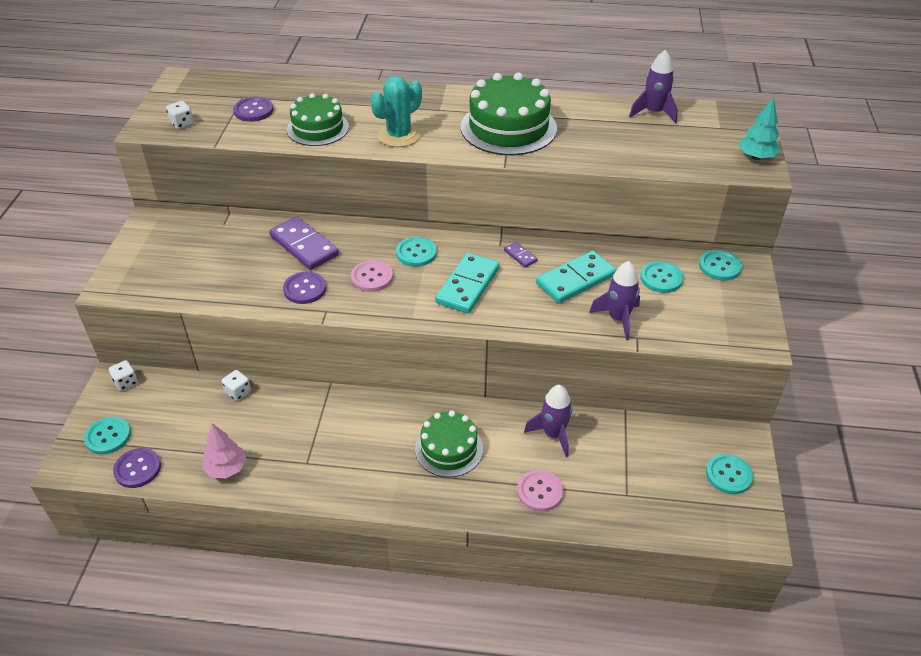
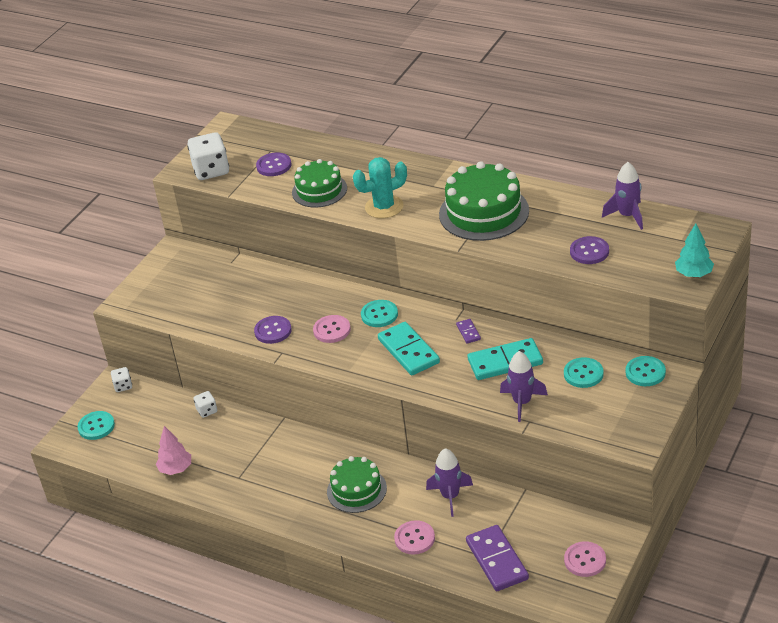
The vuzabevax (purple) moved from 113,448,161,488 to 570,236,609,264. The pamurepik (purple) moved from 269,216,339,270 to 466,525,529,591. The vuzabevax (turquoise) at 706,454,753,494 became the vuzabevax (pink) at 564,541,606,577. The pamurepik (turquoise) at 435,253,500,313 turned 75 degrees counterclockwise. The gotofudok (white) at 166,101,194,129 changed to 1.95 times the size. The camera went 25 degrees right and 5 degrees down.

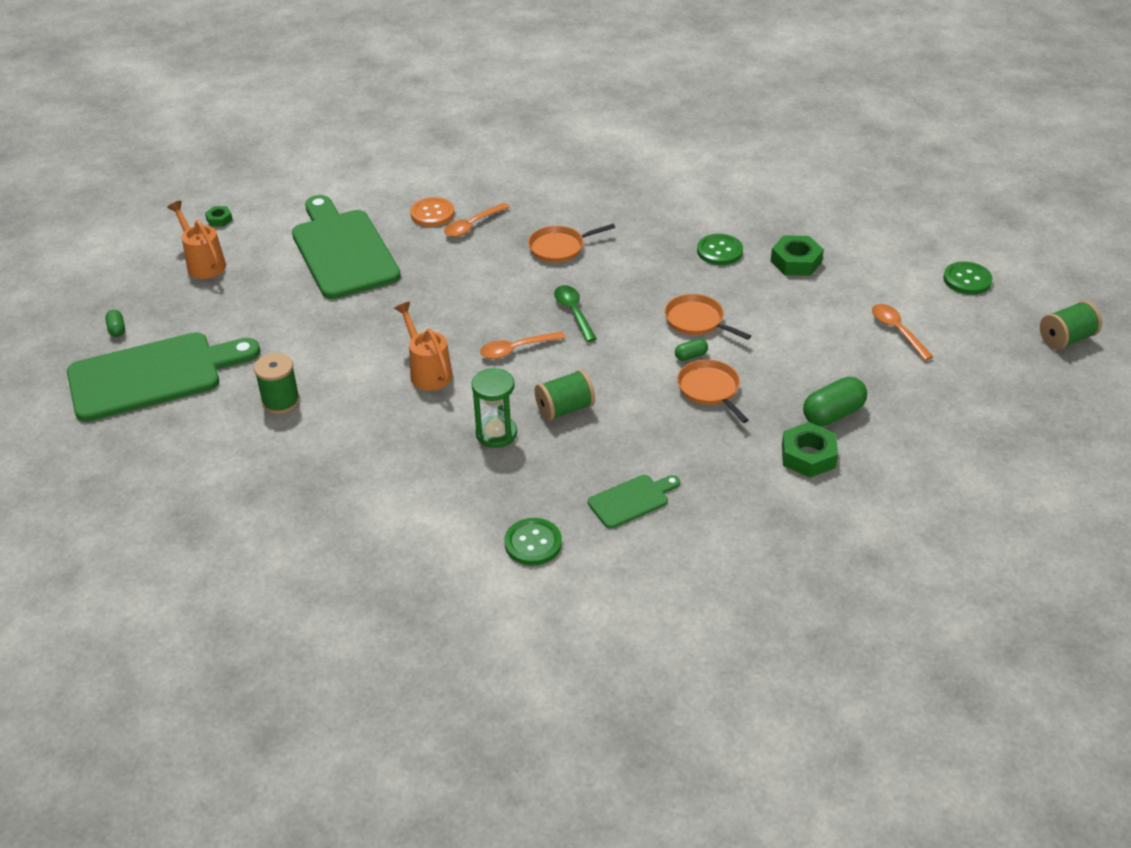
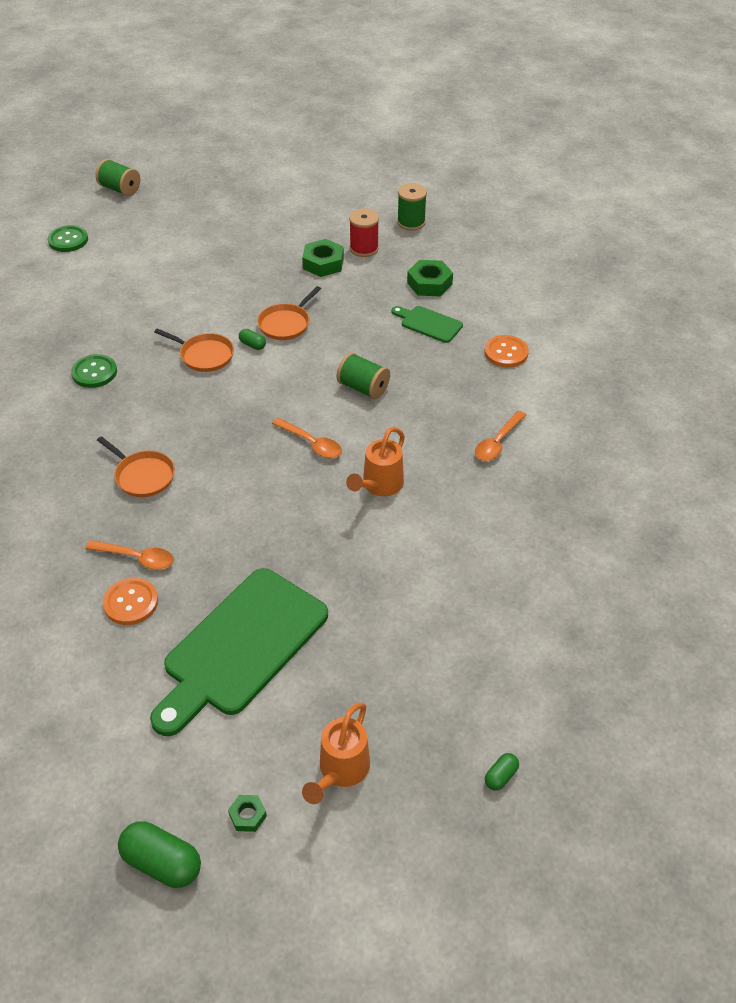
The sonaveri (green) at 67,332,260,422 disappeared. The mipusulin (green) at 471,368,517,448 disappeared. The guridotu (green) at 554,285,597,342 disappeared. The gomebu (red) at 349,209,379,257 appeared. The gomebu (green) moved from 254,353,300,414 to 397,183,427,231. The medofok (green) moved from 771,235,824,276 to 407,260,453,297. The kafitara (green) moved from 803,377,867,426 to 118,821,201,888. The guridotu (orange) moved from 872,304,934,361 to 475,411,526,461. The vuzabevax (green) at 504,518,562,565 became the vuzabevax (orange) at 484,335,529,368. The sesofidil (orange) at 665,294,751,340 turned 75 degrees counterclockwise. The camera went 120 degrees left and 5 degrees up.

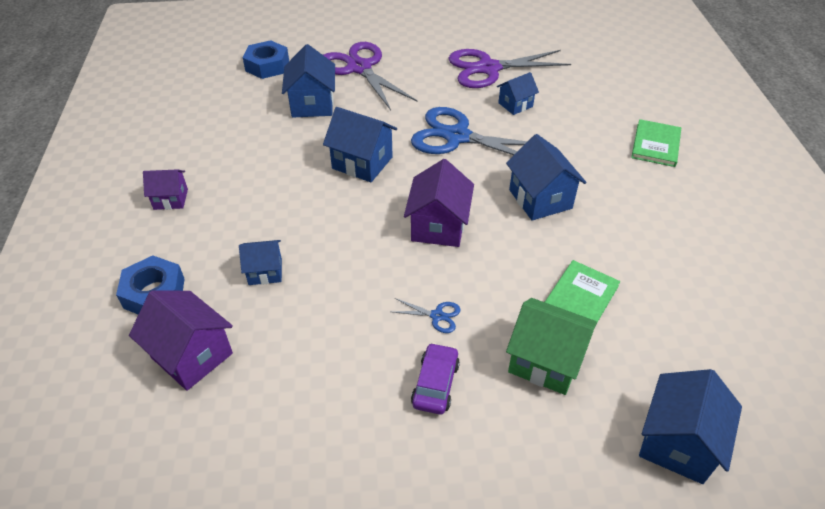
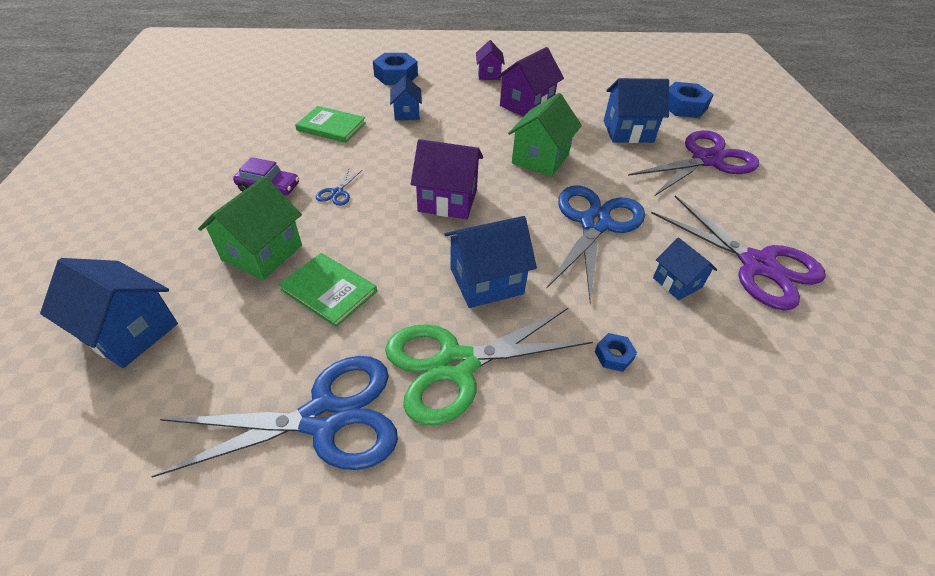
The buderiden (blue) at 151,356,398,478 appeared. The buderiden (green) at 385,307,593,425 appeared. The medofok (blue) at 595,333,637,372 appeared. The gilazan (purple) moved from 129,290,233,391 to 496,47,564,117. The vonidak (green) moved from 631,119,681,167 to 295,106,366,143. The gilazan (blue) at 323,107,397,182 became the gilazan (green) at 508,93,582,177. The buderiden (purple) at 448,49,571,88 turned 150 degrees clockwise. The camera went 90 degrees right and 0 degrees up.

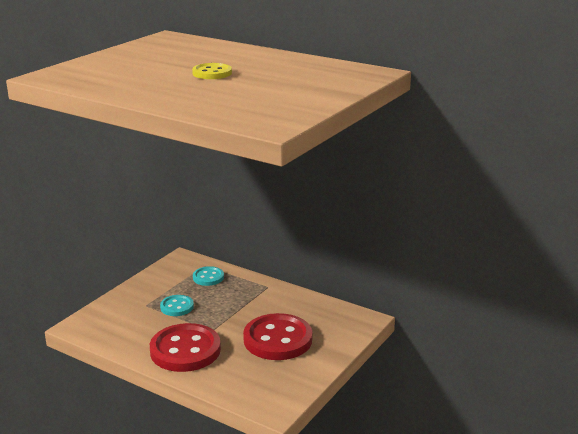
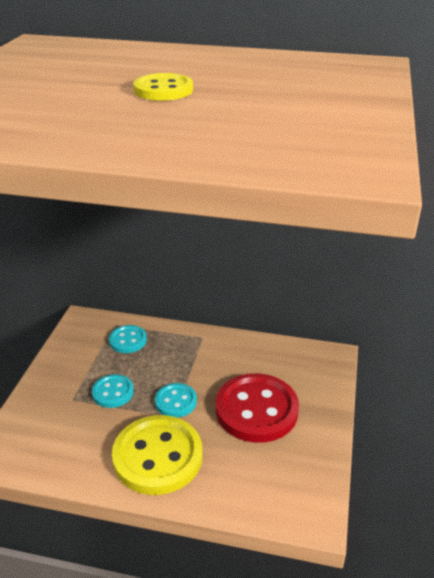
The vuzabevax (turquoise) at 155,383,197,418 appeared. The vuzabevax (red) at 150,323,221,372 became the vuzabevax (yellow) at 112,415,203,495. The camera went 20 degrees left and 10 degrees up.

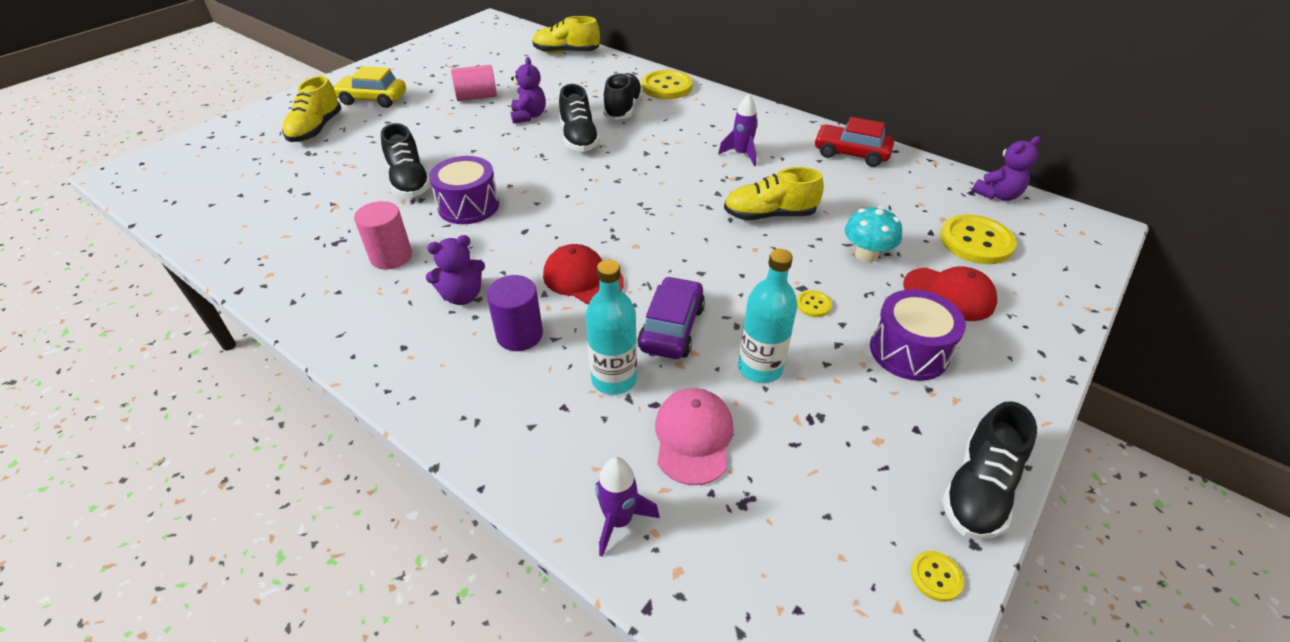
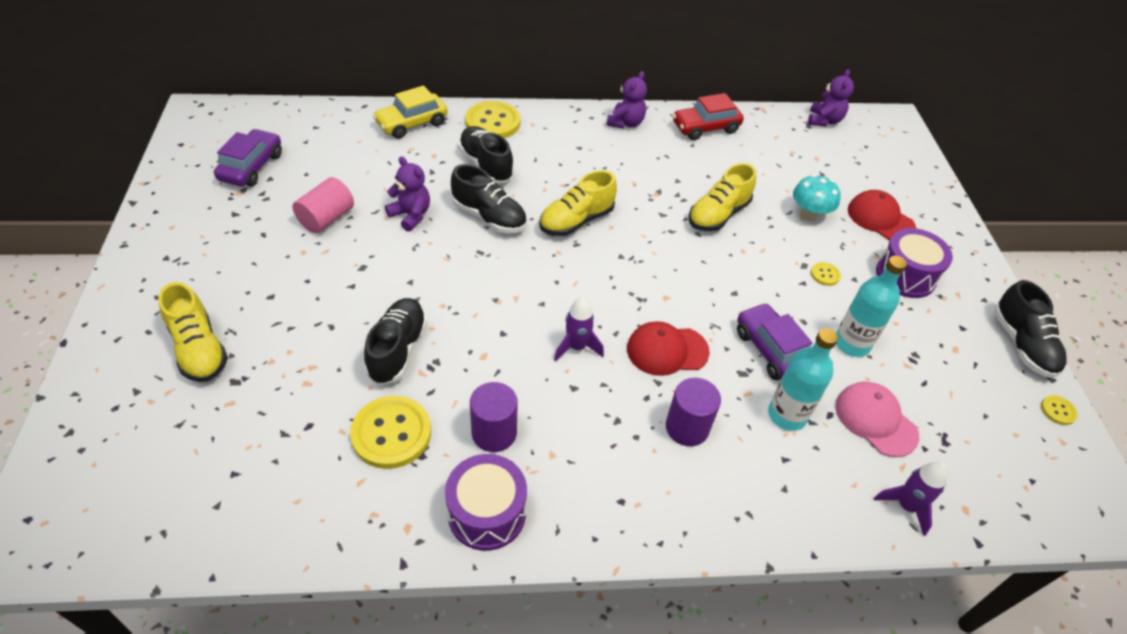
The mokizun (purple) at 214,129,282,187 appeared. The mokizun (yellow) moved from 333,66,406,108 to 373,85,448,139. The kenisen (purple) moved from 426,235,485,305 to 606,71,647,129. The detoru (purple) moved from 429,156,499,224 to 445,454,527,551. The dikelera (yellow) moved from 533,16,600,53 to 539,170,617,236. The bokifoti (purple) moved from 718,94,758,166 to 554,297,604,362. The vuzabevax (yellow) moved from 940,214,1017,264 to 350,396,431,469. The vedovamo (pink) at 354,201,412,269 became the vedovamo (purple) at 470,382,518,452. The dikelera (black) at 381,123,431,198 turned 105 degrees counterclockwise. The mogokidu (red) at 903,266,997,321 turned 120 degrees counterclockwise. The camera went 45 degrees left and 5 degrees up.

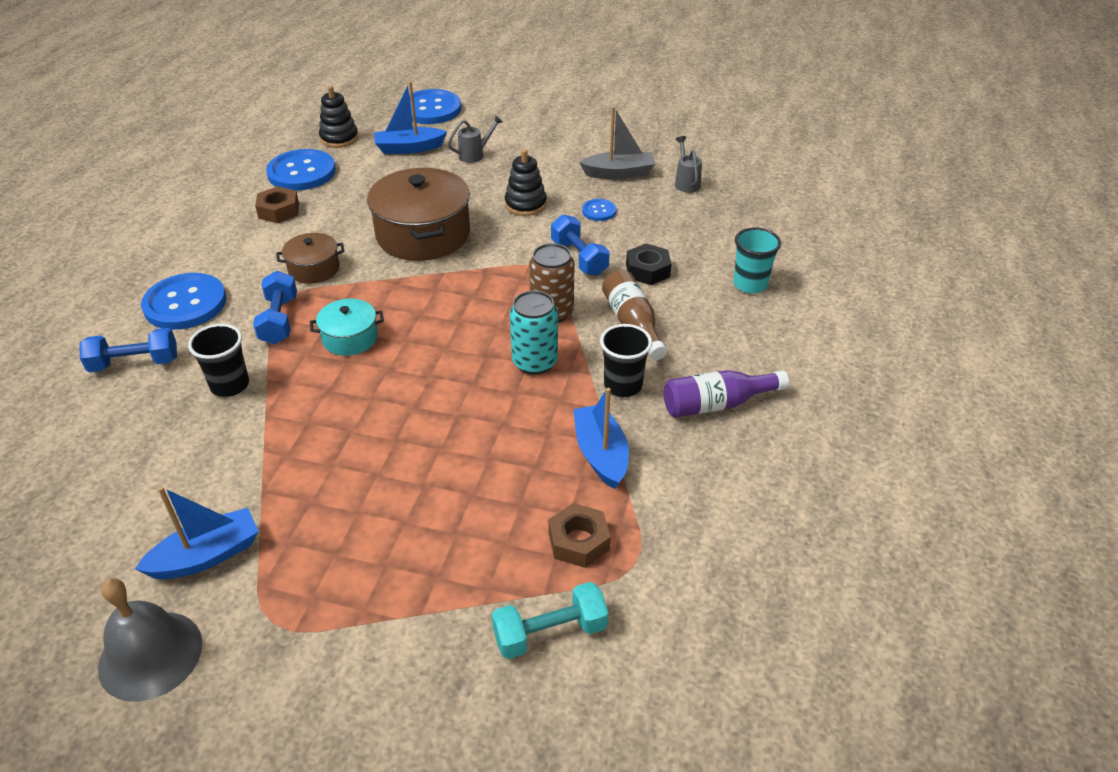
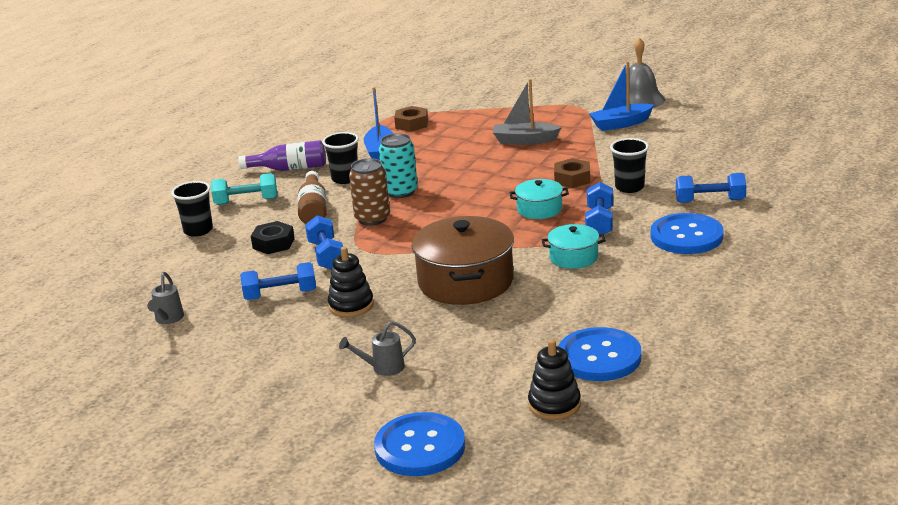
The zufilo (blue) at 374,81,447,154 disappeared. The medofok (brown) moved from 255,186,299,223 to 554,158,590,188. The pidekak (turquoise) moved from 491,582,609,659 to 211,173,277,205. The zufilo (grey) moved from 579,106,655,179 to 493,79,562,145. The vuzabevax (blue) at 582,199,617,221 was replaced by the pidekak (blue) at 240,262,316,300. The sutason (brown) at 276,233,344,284 became the sutason (turquoise) at 541,224,606,269. The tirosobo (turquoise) at 734,227,781,293 became the tirosobo (black) at 171,181,213,237. The camera went 165 degrees left and 15 degrees down.

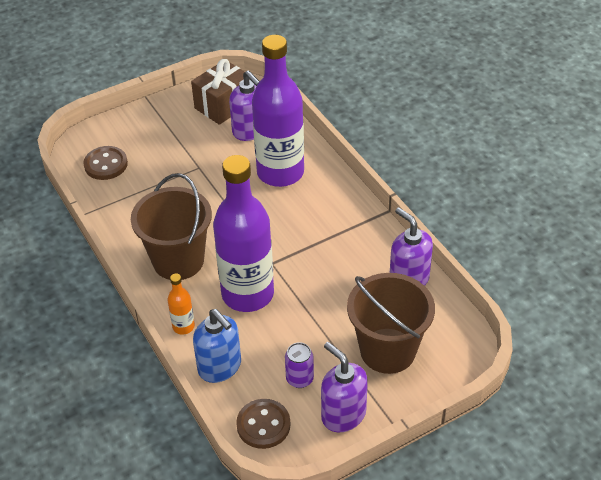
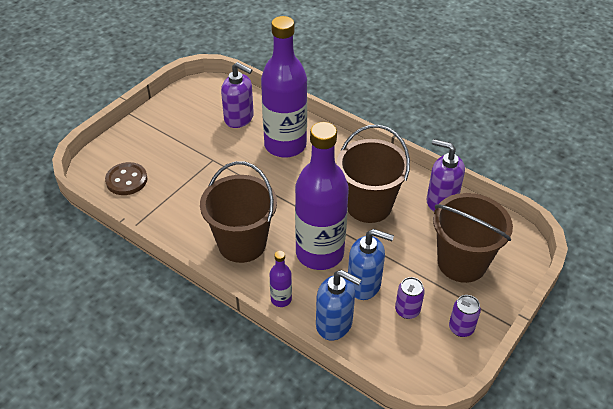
The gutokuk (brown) at 191,59,245,125 disappeared. The vuzabevax (brown) at 236,399,290,449 disappeared. The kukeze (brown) at 337,125,410,223 appeared. The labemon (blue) at 348,229,394,300 appeared. The labemon (purple) at 321,342,368,432 was replaced by the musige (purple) at 449,295,481,337. The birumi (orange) at 168,273,195,335 became the birumi (purple) at 270,251,292,307. The camera went 25 degrees left and 0 degrees up.

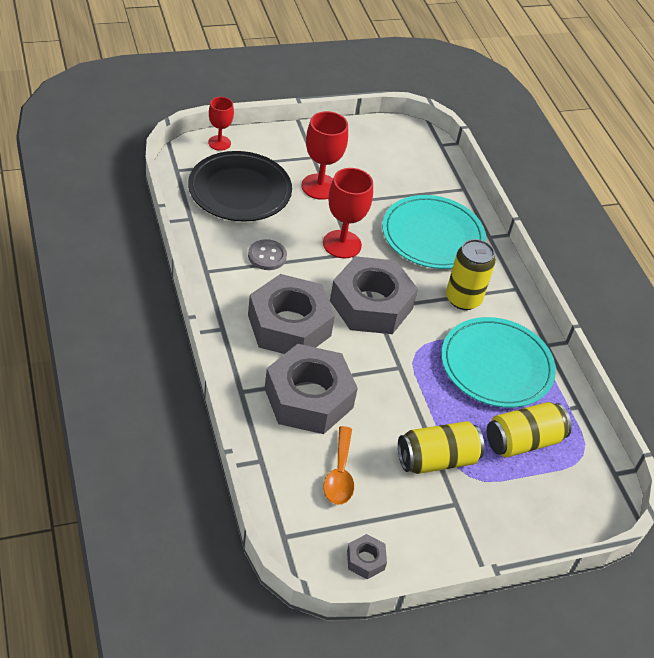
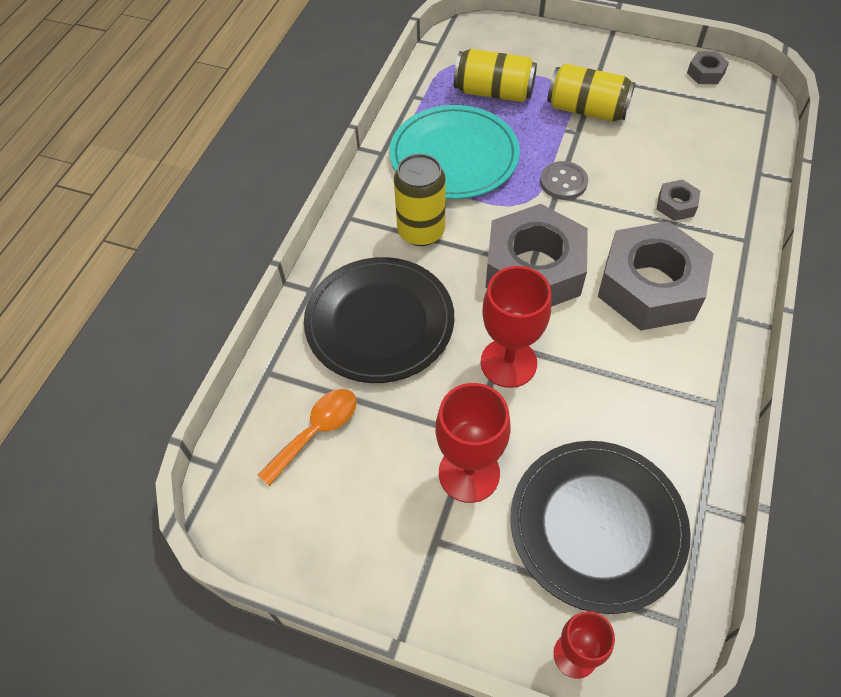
The vuzabevax (grey) moved from 248,239,287,270 to 540,161,588,200. The guridotu (orange) moved from 324,426,354,505 to 258,389,357,486. The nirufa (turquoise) at 382,195,486,269 became the nirufa (black) at 304,257,454,383. The medofok (grey) at 264,344,358,434 changed to 0.42 times the size. The camera went 135 degrees left and 10 degrees up.

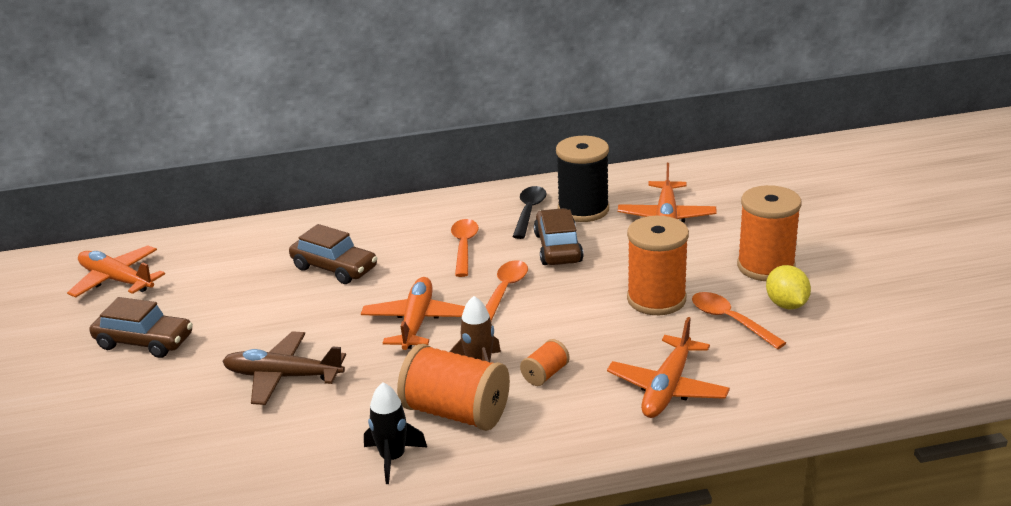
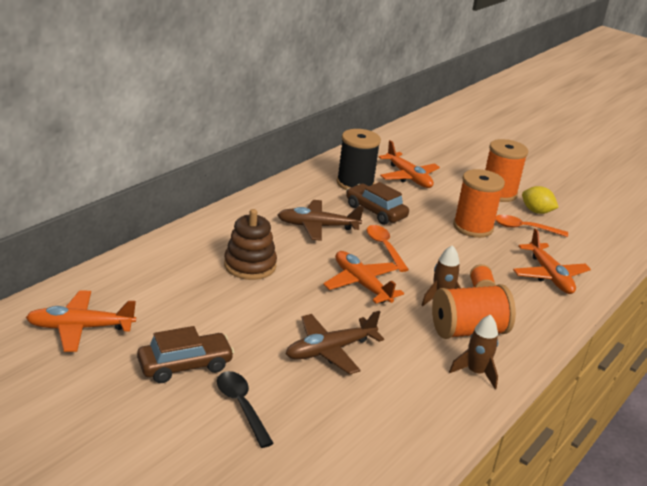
The guridotu (black) moved from 513,186,547,239 to 217,371,274,448. The mokizun (brown) at 289,224,377,284 was replaced by the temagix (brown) at 224,209,277,280. The guridotu (orange) at 451,219,479,277 was replaced by the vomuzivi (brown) at 277,200,364,241. The bokifoti (black) at 364,382,427,484 became the bokifoti (brown) at 449,314,498,389. The camera went 45 degrees left and 0 degrees up.

